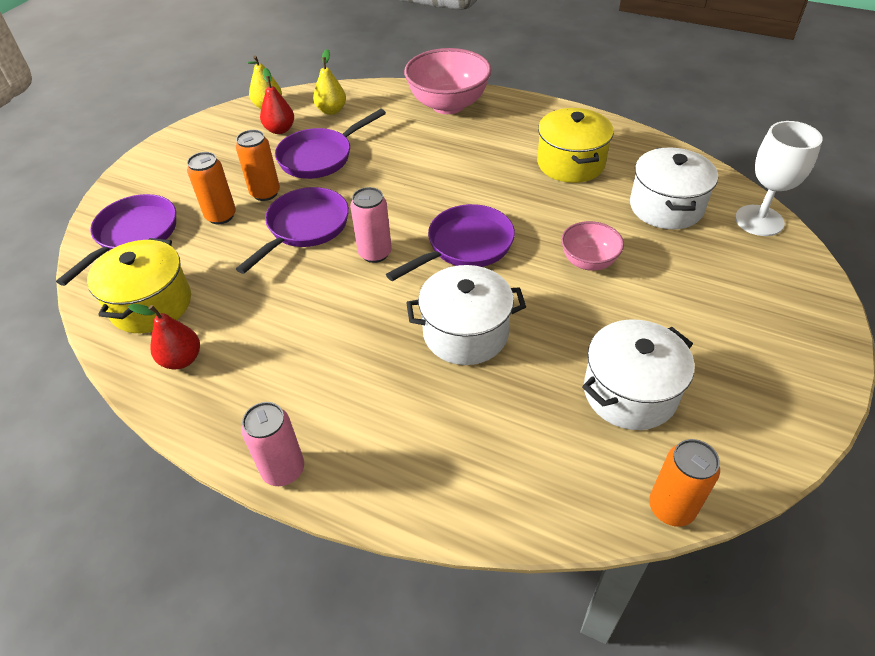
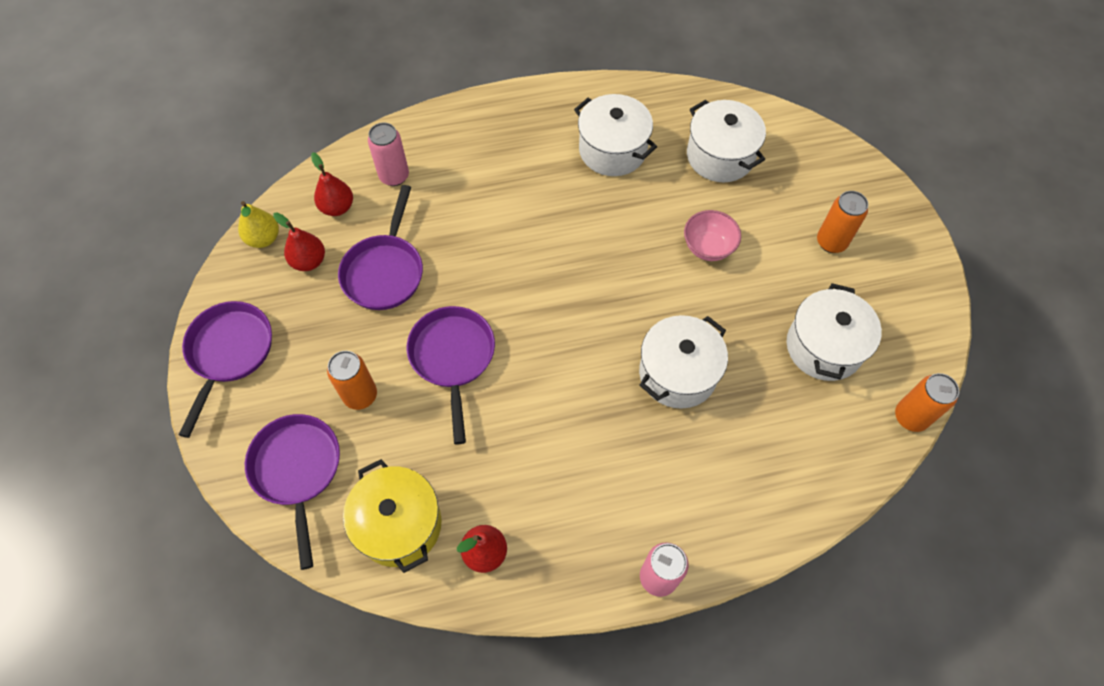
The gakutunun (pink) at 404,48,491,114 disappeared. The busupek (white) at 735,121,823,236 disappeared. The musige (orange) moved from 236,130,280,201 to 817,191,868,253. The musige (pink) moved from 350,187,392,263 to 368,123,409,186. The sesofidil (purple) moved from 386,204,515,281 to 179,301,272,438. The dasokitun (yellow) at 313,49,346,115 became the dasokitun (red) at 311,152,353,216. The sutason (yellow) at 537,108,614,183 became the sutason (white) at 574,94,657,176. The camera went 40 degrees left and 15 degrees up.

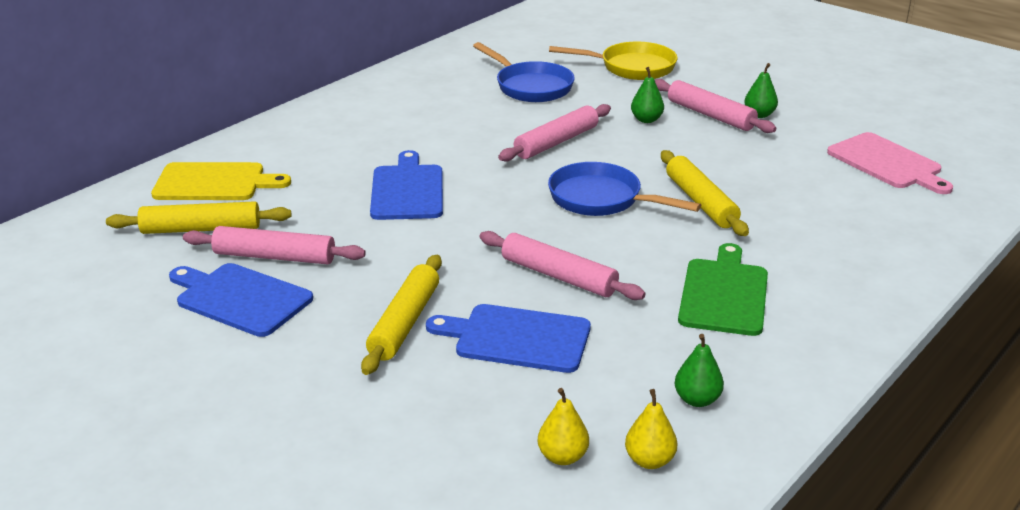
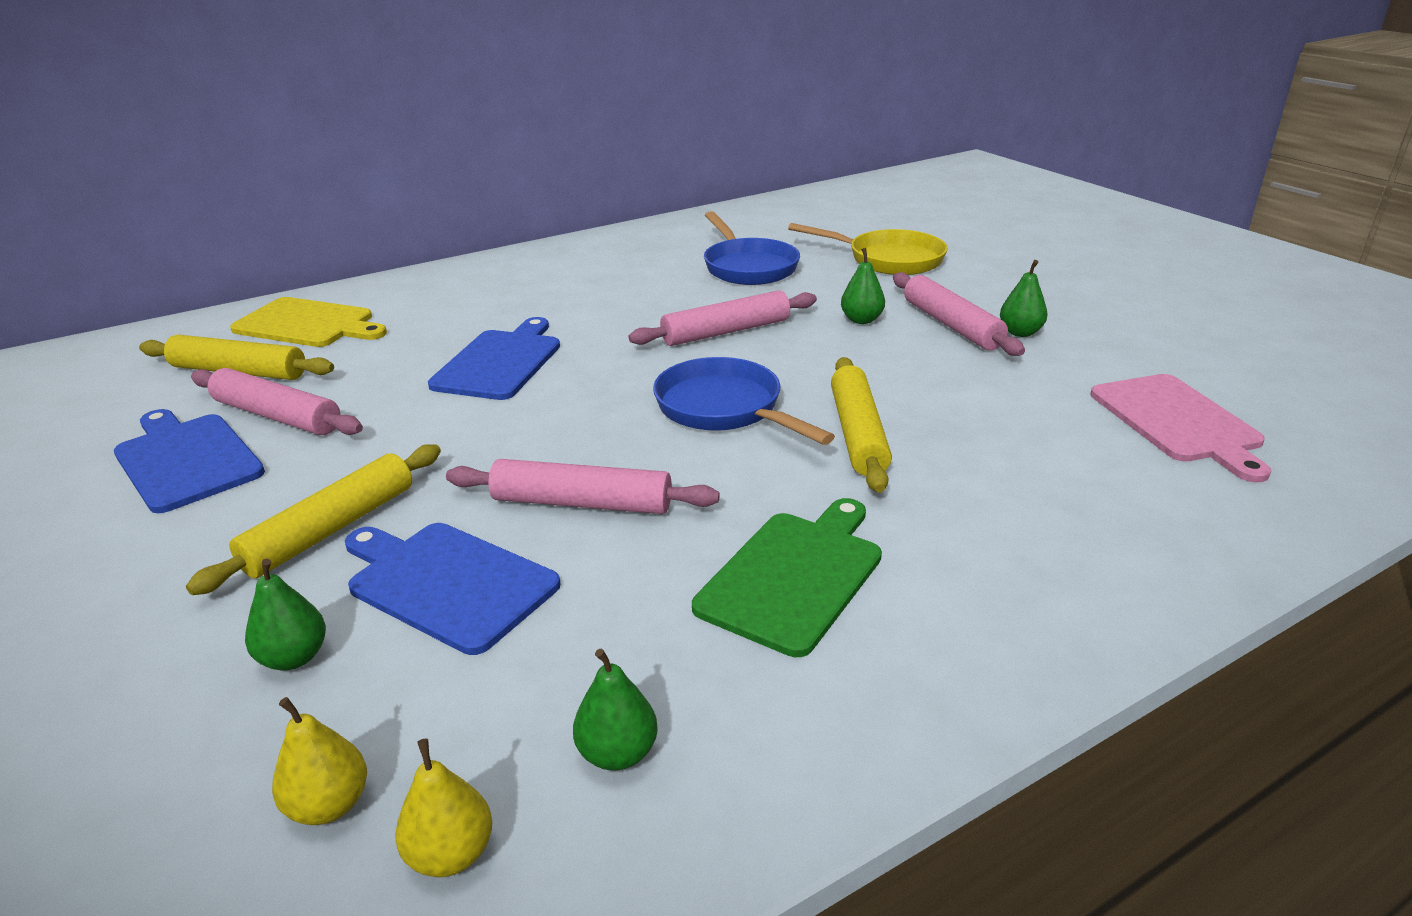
The dasokitun (green) at 245,559,326,671 appeared. The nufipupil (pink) at 479,231,646,300 turned 45 degrees counterclockwise. The camera went 20 degrees right and 0 degrees up.

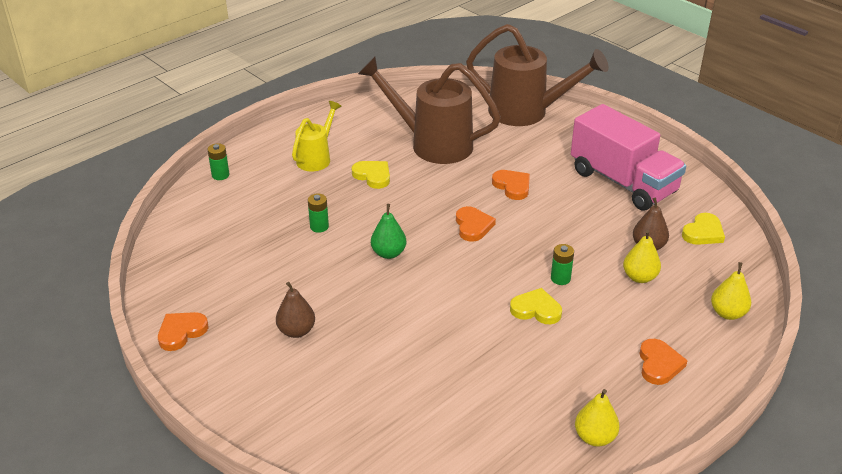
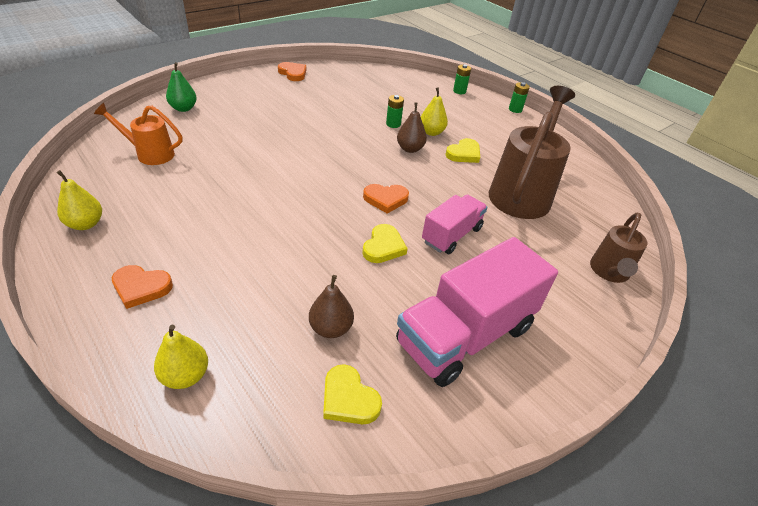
The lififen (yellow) at 292,101,342,172 disappeared. The lififen (orange) at 94,103,182,165 appeared. The dasokitun (brown) moved from 276,282,315,338 to 397,103,427,153. The dasokitun (green) moved from 371,204,406,259 to 166,62,197,112. The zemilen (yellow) moved from 510,288,562,324 to 362,224,408,263. The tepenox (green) moved from 551,244,574,285 to 509,82,530,113. The dasokitun (yellow) moved from 623,230,661,283 to 421,87,448,136. The zemilen (orange) at 492,170,530,200 was replaced by the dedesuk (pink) at 422,195,487,254. The lififen (brown) at 466,24,608,126 changed to 0.55 times the size. The camera went 90 degrees right and 5 degrees up.

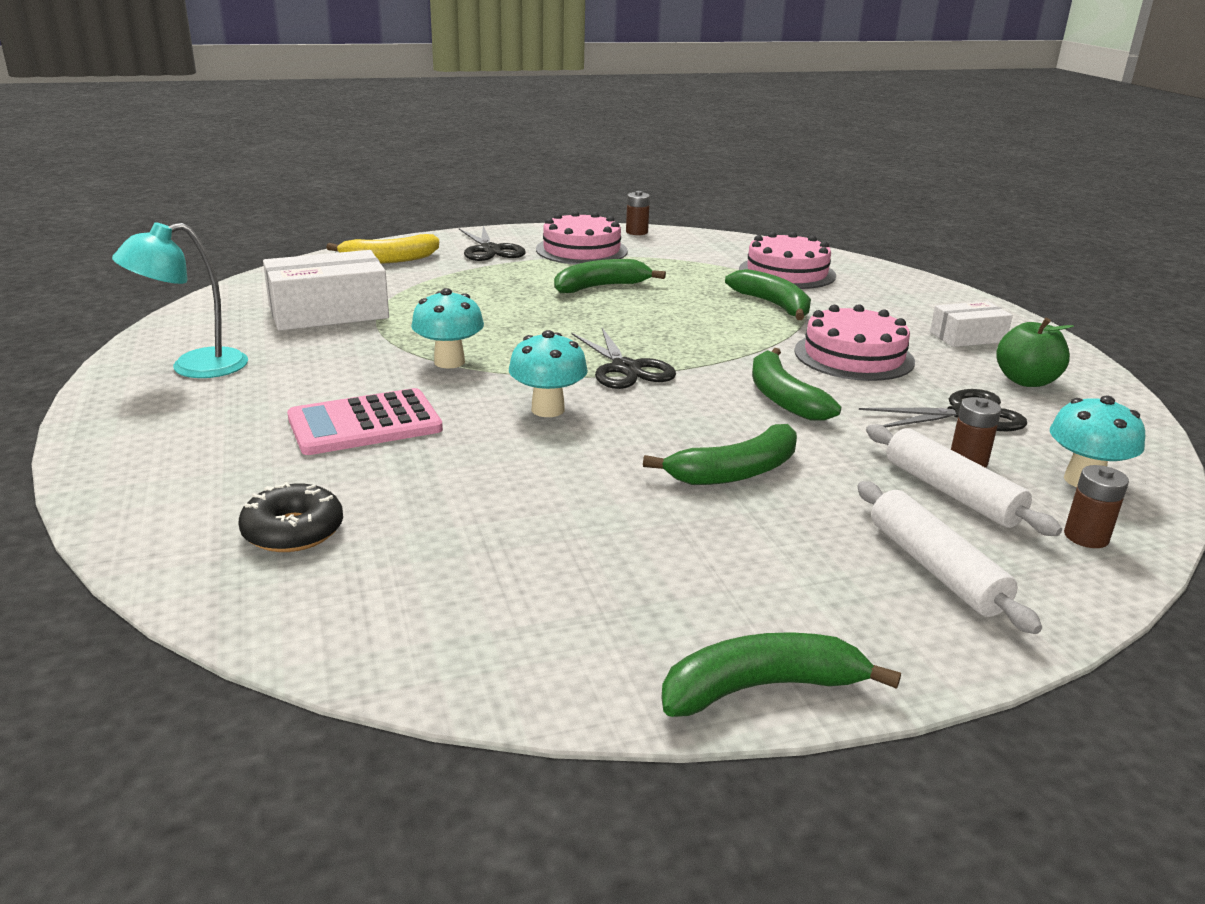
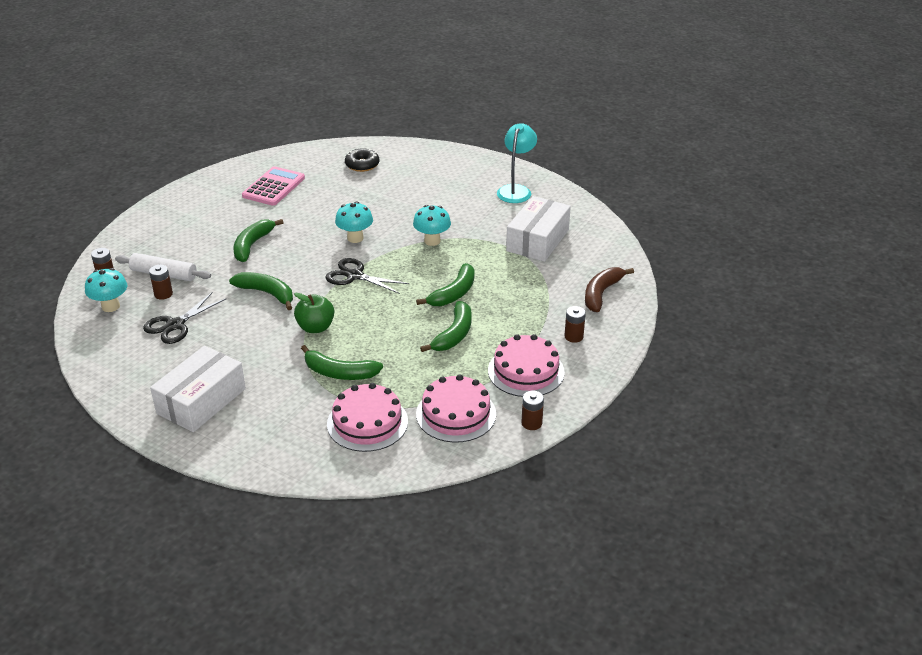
The nufipupil (white) at 857,481,1042,634 disappeared. The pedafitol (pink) moved from 287,388,443,455 to 242,166,305,206. The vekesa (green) moved from 661,632,901,717 to 416,263,475,306. The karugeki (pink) moved from 794,304,915,381 to 416,374,496,443. The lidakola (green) moved from 996,318,1074,387 to 294,293,334,333. The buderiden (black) at 459,226,526,261 was replaced by the tepenox (brown) at 564,306,586,343. The vekesa (yellow) at 326,234,439,264 became the vekesa (brown) at 585,267,634,312. The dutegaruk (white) at 930,301,1013,347 changed to 1.74 times the size. The camera went 140 degrees right and 10 degrees up.

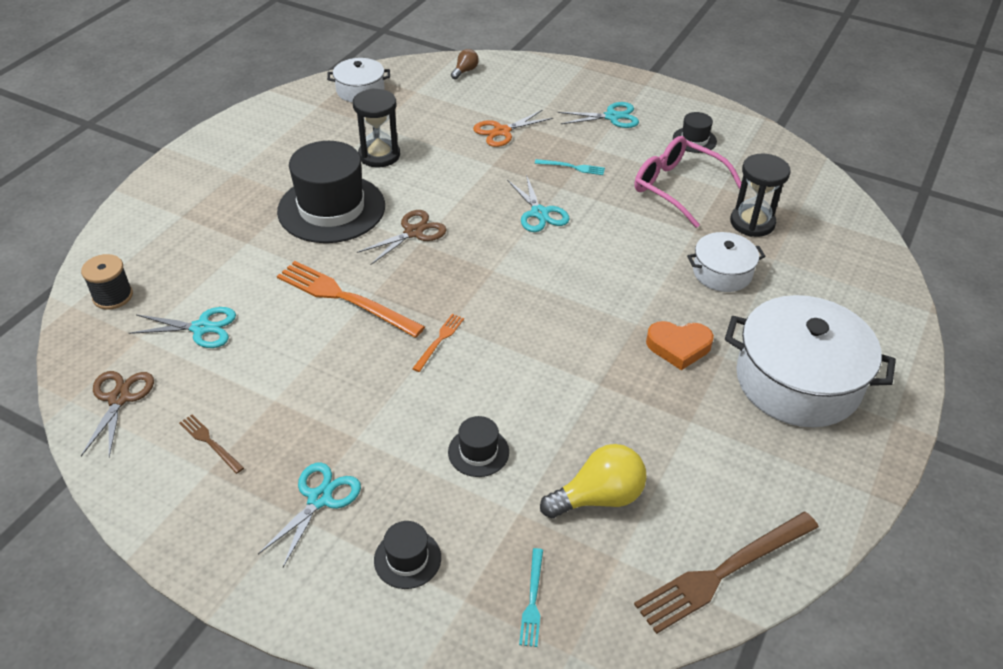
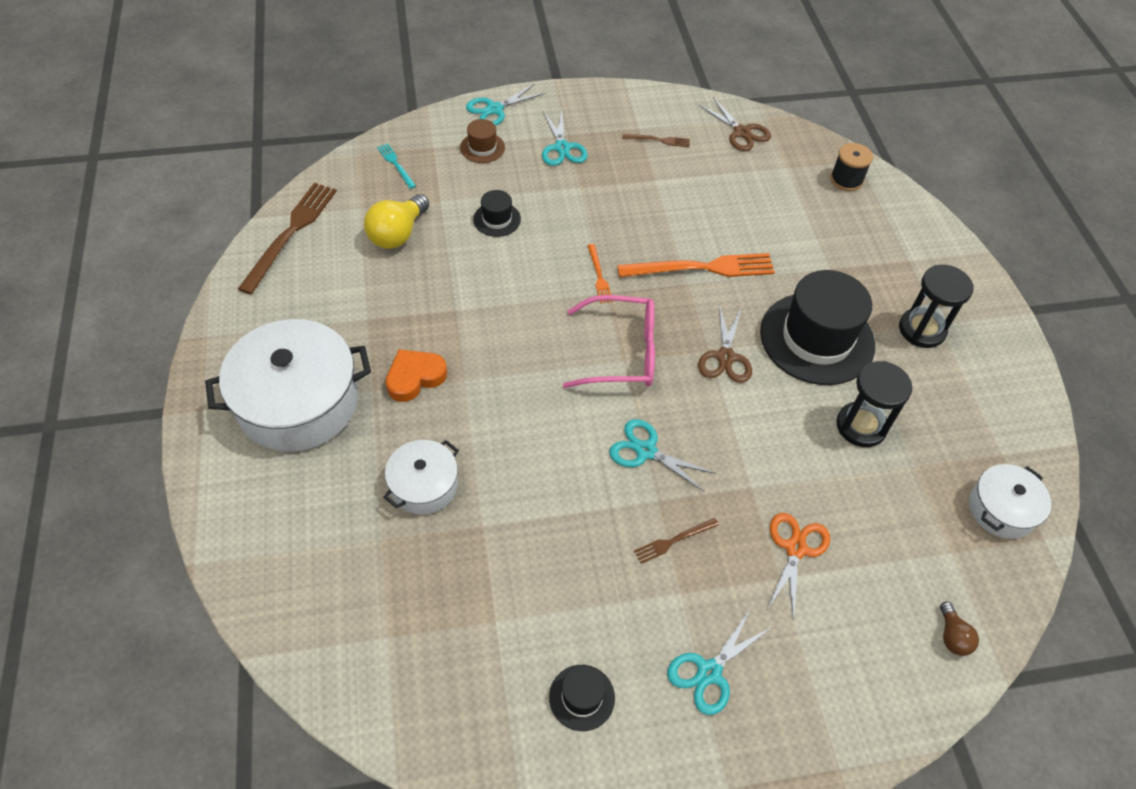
The buderiden (turquoise) moved from 129,307,236,348 to 466,84,545,126. The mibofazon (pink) moved from 635,136,742,228 to 563,295,655,388. The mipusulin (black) moved from 730,154,791,237 to 899,265,974,348. The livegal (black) at 374,521,441,589 became the livegal (brown) at 460,119,505,163. The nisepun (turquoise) at 535,159,605,175 became the nisepun (brown) at 634,518,719,564. The camera went 140 degrees right and 10 degrees up.

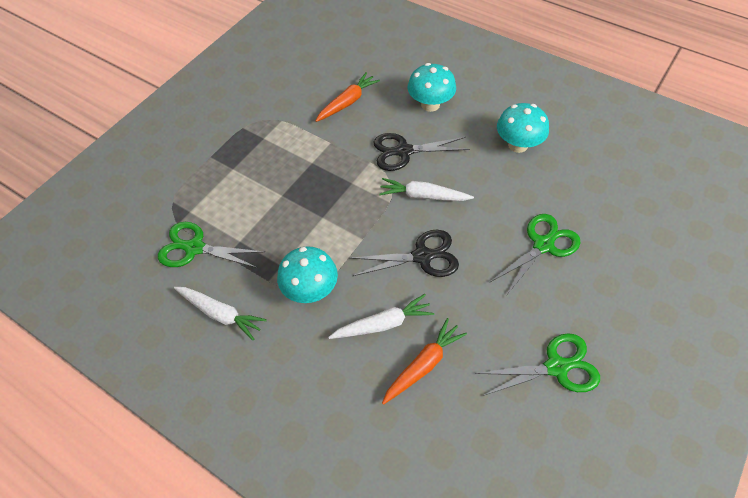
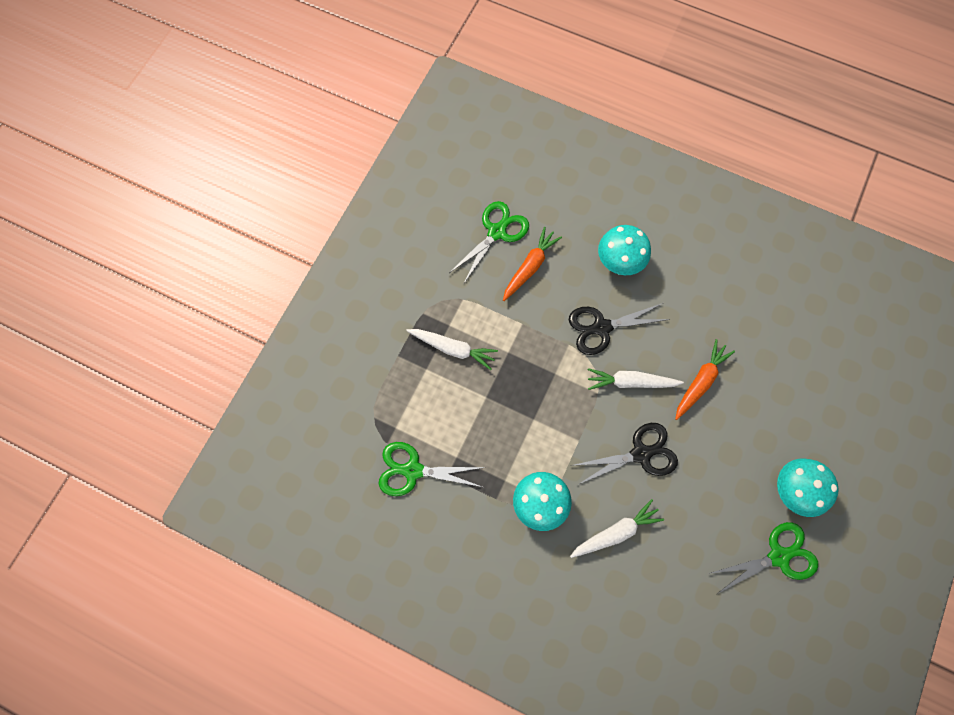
The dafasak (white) moved from 174,287,267,340 to 406,329,498,370. The dafasak (orange) moved from 382,318,467,405 to 675,339,735,420. The buderiden (green) moved from 489,214,581,296 to 449,201,529,283. The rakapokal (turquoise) moved from 497,103,549,153 to 777,459,839,517. The camera went 10 degrees left and 15 degrees up.

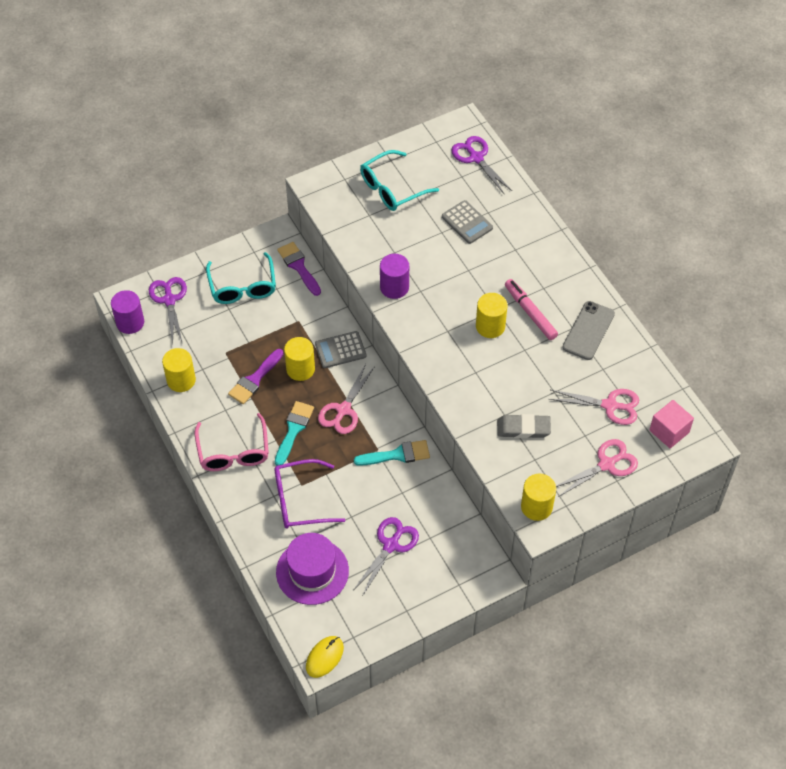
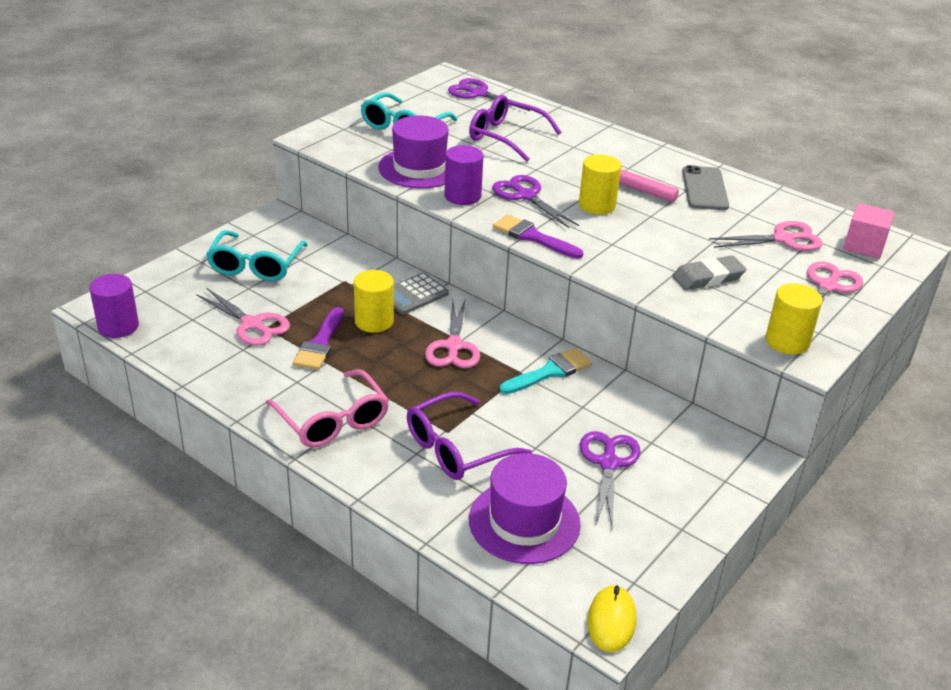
The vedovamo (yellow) at 162,348,196,392 disappeared. The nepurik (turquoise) at 275,401,314,466 disappeared. The buderiden (pink) at 196,288,290,346 appeared. The livegal (purple) at 378,115,449,189 appeared. The buderiden (purple) moved from 149,277,187,344 to 492,175,579,228. The nepurik (purple) moved from 277,242,321,296 to 493,214,583,259. The pedafitol (grey) at 442,200,493,244 was replaced by the mibofazon (purple) at 469,95,562,162. The mibofazon (turquoise) at 206,252,276,304 turned 45 degrees clockwise. The camera went 25 degrees left and 20 degrees down.

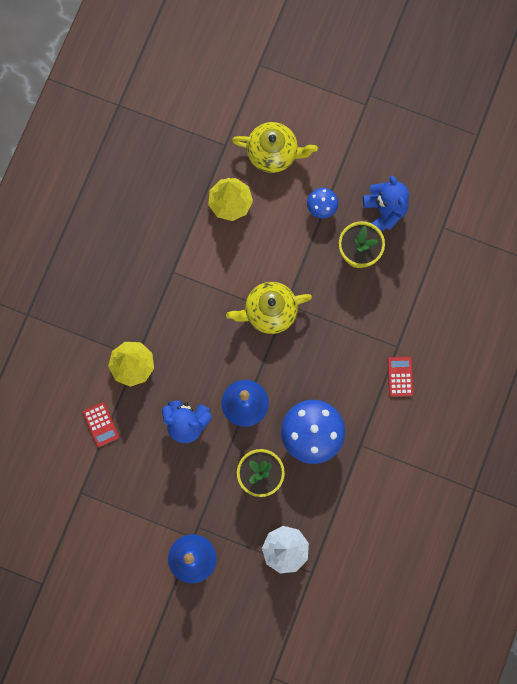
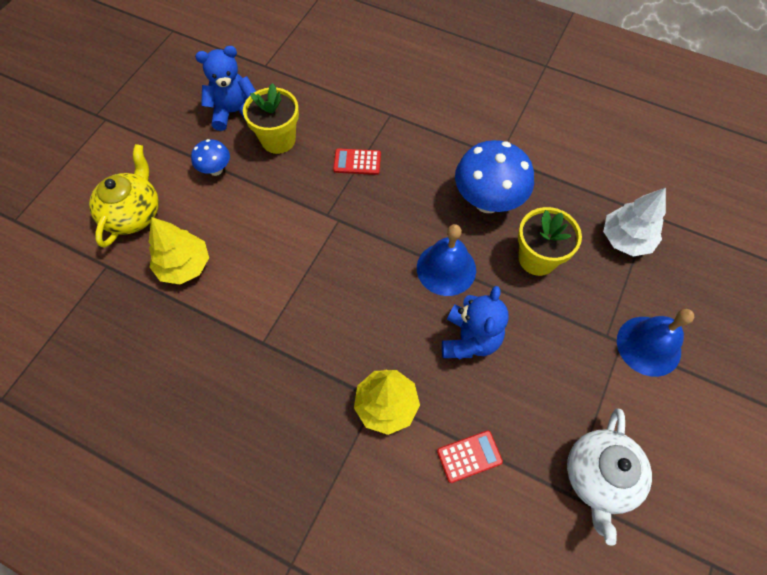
The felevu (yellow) at 226,282,312,334 disappeared. The felevu (white) at 567,408,652,546 appeared. The pedafitol (red) moved from 388,357,414,397 to 333,148,381,175. The camera went 85 degrees left and 15 degrees down.

